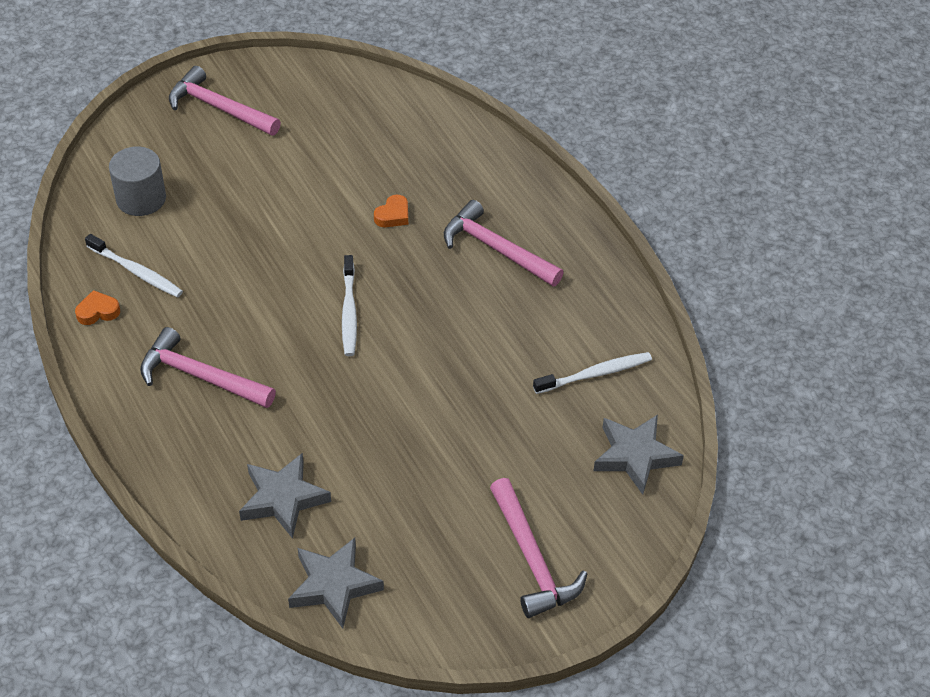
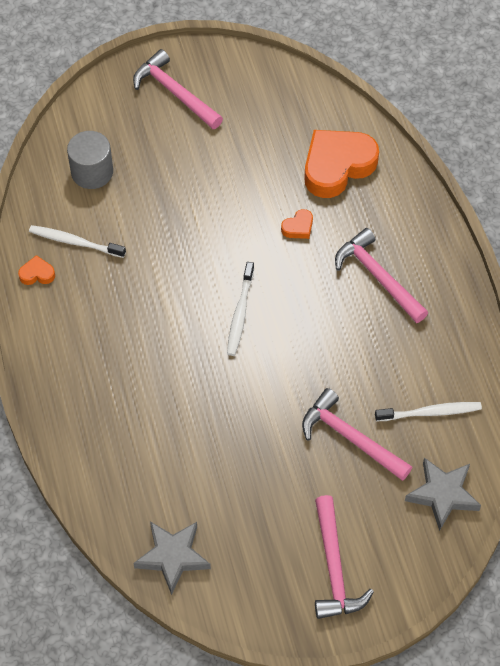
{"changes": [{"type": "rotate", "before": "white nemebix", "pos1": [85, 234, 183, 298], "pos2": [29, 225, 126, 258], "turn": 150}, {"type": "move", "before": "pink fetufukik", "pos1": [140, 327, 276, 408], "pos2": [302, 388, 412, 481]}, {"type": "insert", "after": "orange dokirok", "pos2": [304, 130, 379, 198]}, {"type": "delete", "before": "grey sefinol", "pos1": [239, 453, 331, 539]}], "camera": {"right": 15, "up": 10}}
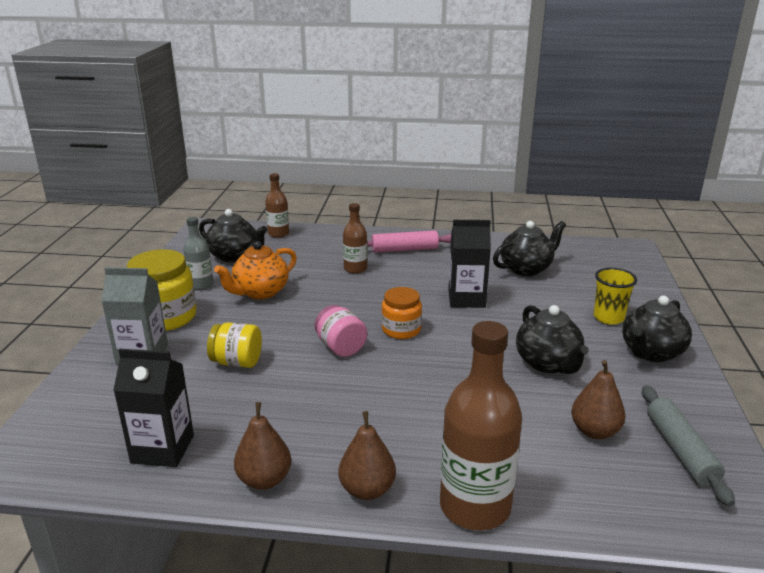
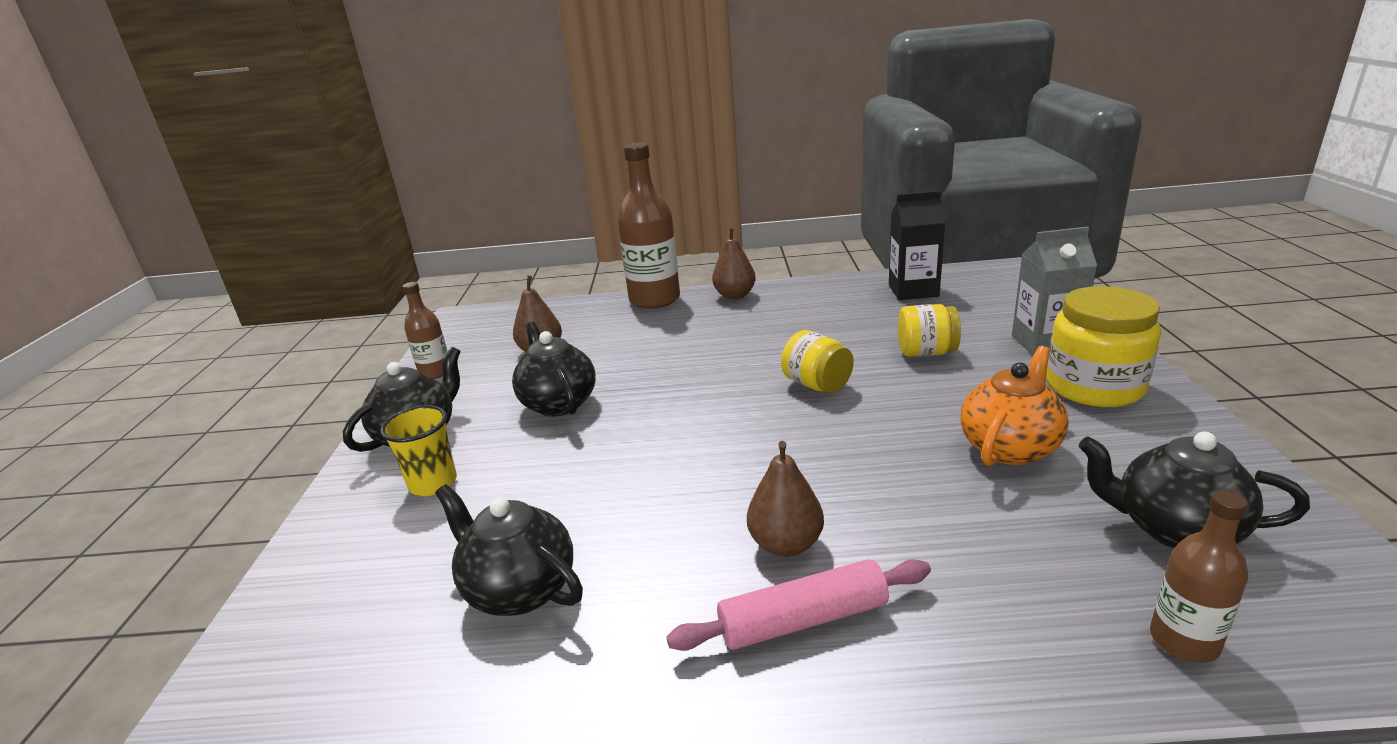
{"changes": [{"type": "move", "before": "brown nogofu", "pos1": [343, 203, 367, 274], "pos2": [403, 282, 448, 379]}, {"type": "rotate", "before": "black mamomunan", "pos1": [493, 221, 566, 276], "pos2": [435, 484, 583, 616], "turn": 75}, {"type": "move", "before": "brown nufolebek", "pos1": [234, 402, 291, 490], "pos2": [747, 441, 824, 557]}, {"type": "recolor", "before": "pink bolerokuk", "after": "yellow bolerokuk", "pos1": [315, 305, 367, 357], "pos2": [781, 330, 854, 393]}, {"type": "delete", "before": "grey nogofu", "pos1": [183, 217, 213, 290]}, {"type": "delete", "before": "orange bolerokuk", "pos1": [382, 287, 422, 339]}, {"type": "delete", "before": "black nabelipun", "pos1": [448, 220, 491, 308]}, {"type": "delete", "before": "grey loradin", "pos1": [642, 385, 735, 507]}], "camera": {"right": 175, "up": 0}}
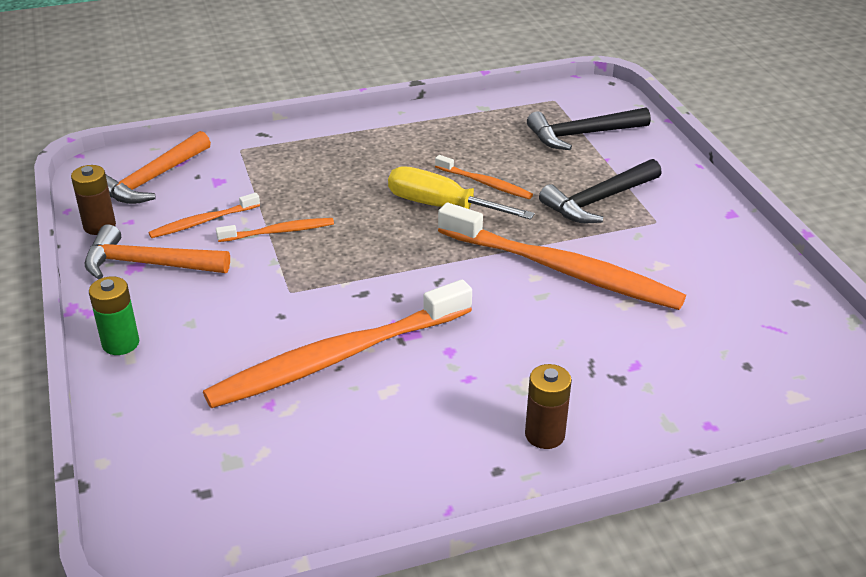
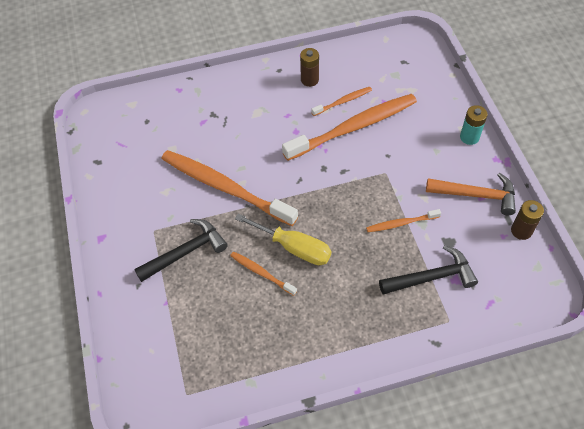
{"changes": [{"type": "move", "before": "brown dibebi", "pos1": [525, 364, 572, 449], "pos2": [300, 48, 319, 87]}, {"type": "move", "before": "orange nemebix", "pos1": [148, 193, 260, 238], "pos2": [311, 87, 372, 116]}, {"type": "move", "before": "black fetufukik", "pos1": [527, 107, 651, 150], "pos2": [379, 245, 478, 295]}, {"type": "recolor", "before": "green dibebi", "after": "turquoise dibebi", "pos1": [89, 276, 139, 355], "pos2": [460, 105, 488, 145]}, {"type": "delete", "before": "orange fetufukik", "pos1": [106, 131, 211, 204]}], "camera": {"right": -175, "up": 20}}
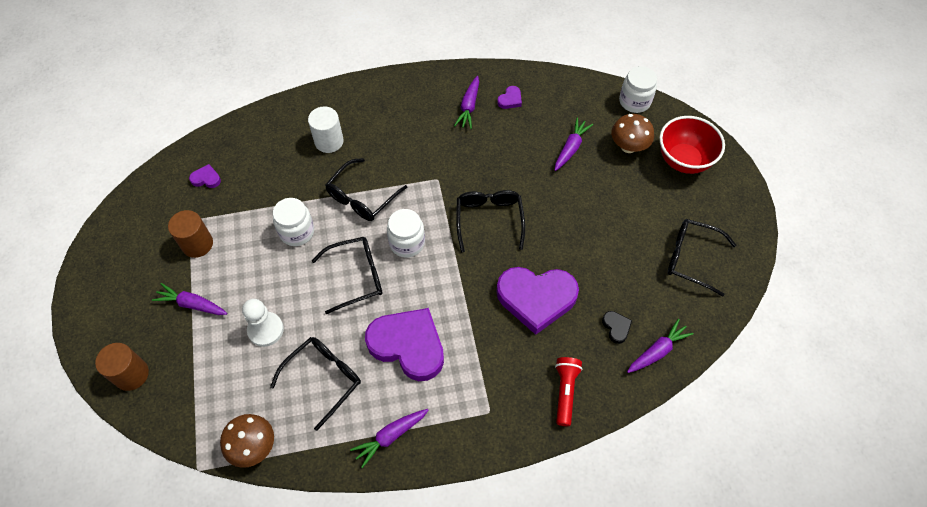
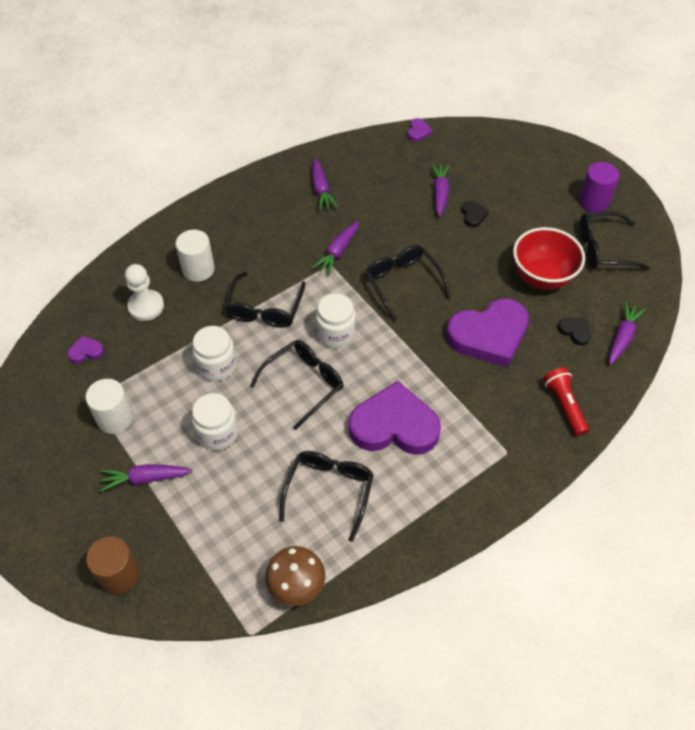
{"changes": [{"type": "recolor", "before": "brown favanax", "after": "white favanax", "pos1": [168, 210, 213, 258], "pos2": [86, 379, 134, 434]}, {"type": "move", "before": "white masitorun", "pos1": [242, 299, 284, 347], "pos2": [125, 264, 164, 321]}, {"type": "move", "before": "white bolerokuk", "pos1": [619, 66, 657, 113], "pos2": [191, 393, 238, 450]}, {"type": "move", "before": "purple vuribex", "pos1": [350, 409, 429, 468], "pos2": [312, 221, 359, 276]}, {"type": "move", "before": "purple dokirok", "pos1": [497, 86, 522, 109], "pos2": [408, 118, 433, 142]}, {"type": "insert", "after": "black dokirok", "pos2": [462, 201, 489, 227]}, {"type": "move", "before": "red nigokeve", "pos1": [659, 116, 725, 174], "pos2": [513, 227, 585, 290]}, {"type": "insert", "after": "purple favanax", "pos2": [579, 162, 620, 212]}, {"type": "delete", "before": "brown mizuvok", "pos1": [611, 114, 654, 153]}], "camera": {"right": -25, "up": -5}}
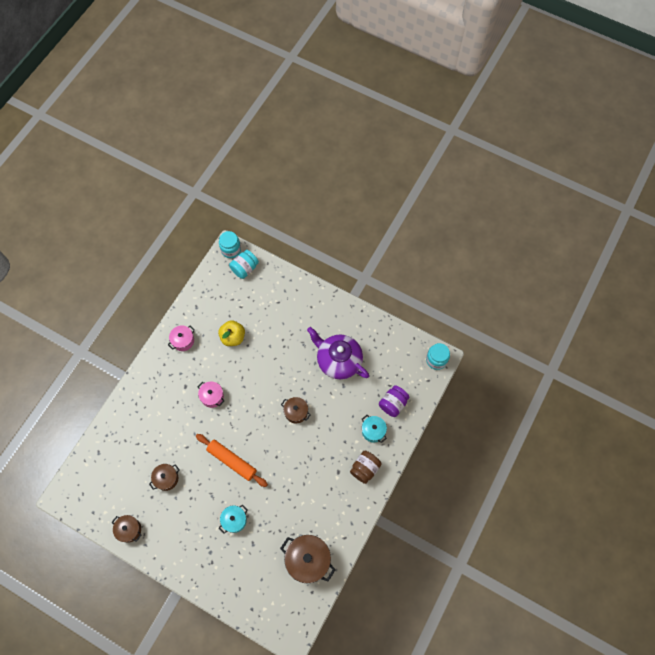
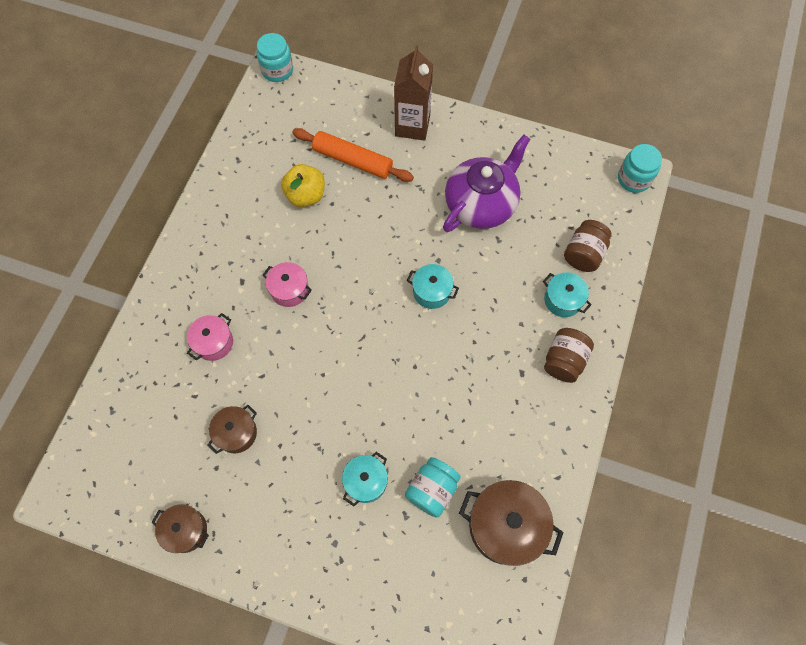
{"changes": [{"type": "move", "before": "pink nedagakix", "pos1": [168, 325, 195, 351], "pos2": [187, 313, 233, 361]}, {"type": "move", "before": "orange loradin", "pos1": [196, 434, 268, 487], "pos2": [292, 128, 414, 182]}, {"type": "insert", "after": "brown nabelipun", "pos2": [394, 45, 433, 141]}, {"type": "move", "before": "turquoise bolerokuk", "pos1": [229, 250, 259, 279], "pos2": [405, 457, 461, 518]}, {"type": "recolor", "before": "brown nedagakix", "after": "turquoise nedagakix", "pos1": [281, 397, 311, 424], "pos2": [407, 264, 459, 309]}, {"type": "rotate", "before": "purple mamomunan", "pos1": [307, 327, 369, 379], "pos2": [443, 135, 530, 232], "turn": 105}, {"type": "recolor", "before": "purple bolerokuk", "after": "brown bolerokuk", "pos1": [379, 385, 409, 417], "pos2": [564, 220, 611, 272]}], "camera": {"right": -10, "up": 0}}
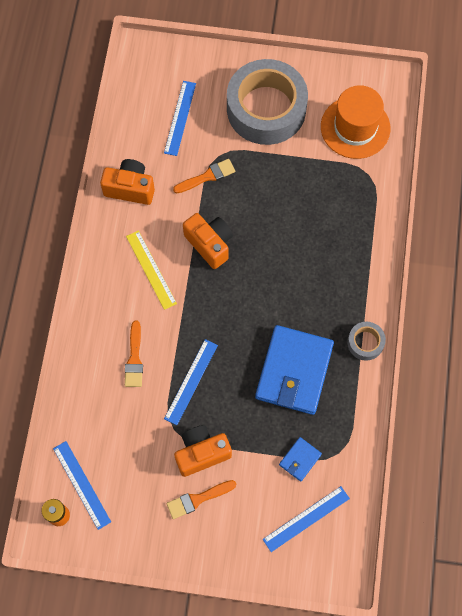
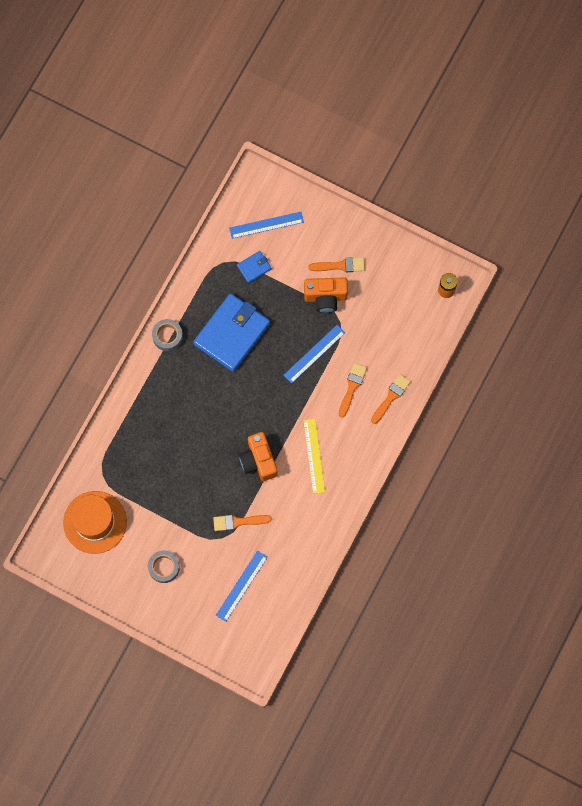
{"changes": [{"type": "resize", "before": "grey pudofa", "pos1": [227, 59, 308, 145], "pos2": [148, 551, 180, 583], "scale": 0.42}, {"type": "insert", "after": "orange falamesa", "pos2": [371, 374, 411, 424]}, {"type": "delete", "before": "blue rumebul", "pos1": [53, 441, 111, 530]}, {"type": "delete", "before": "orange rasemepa", "pos1": [100, 159, 155, 205]}], "camera": {"right": -160, "up": 5}}
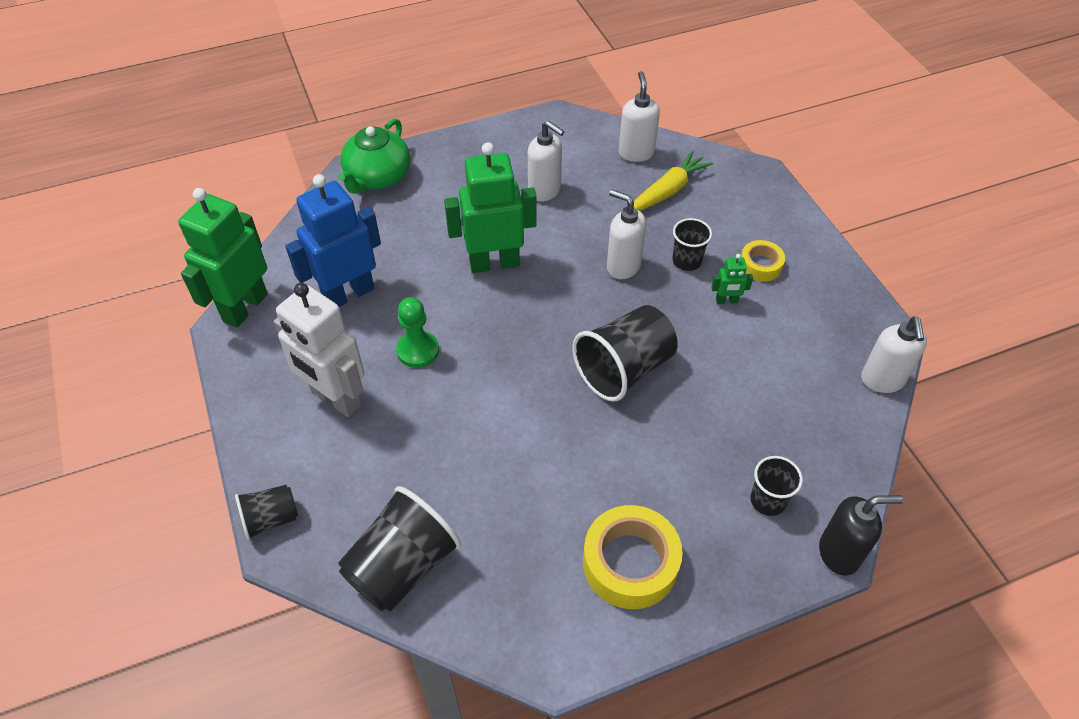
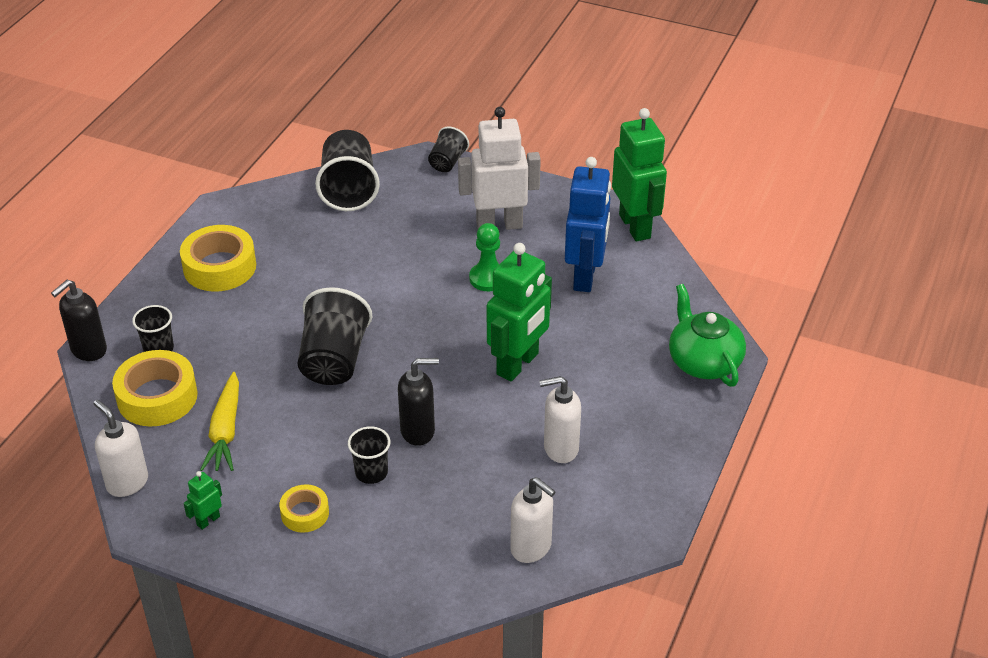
{"changes": [{"type": "insert", "after": "yellow pudofa", "pos2": [112, 350, 198, 426]}, {"type": "move", "before": "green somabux", "pos1": [711, 254, 753, 304], "pos2": [184, 471, 222, 530]}, {"type": "move", "before": "yellow vuribex", "pos1": [634, 150, 713, 211], "pos2": [200, 372, 239, 471]}, {"type": "recolor", "before": "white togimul", "after": "black togimul", "pos1": [607, 190, 646, 279], "pos2": [398, 358, 439, 446]}], "camera": {"right": 135, "up": -10}}
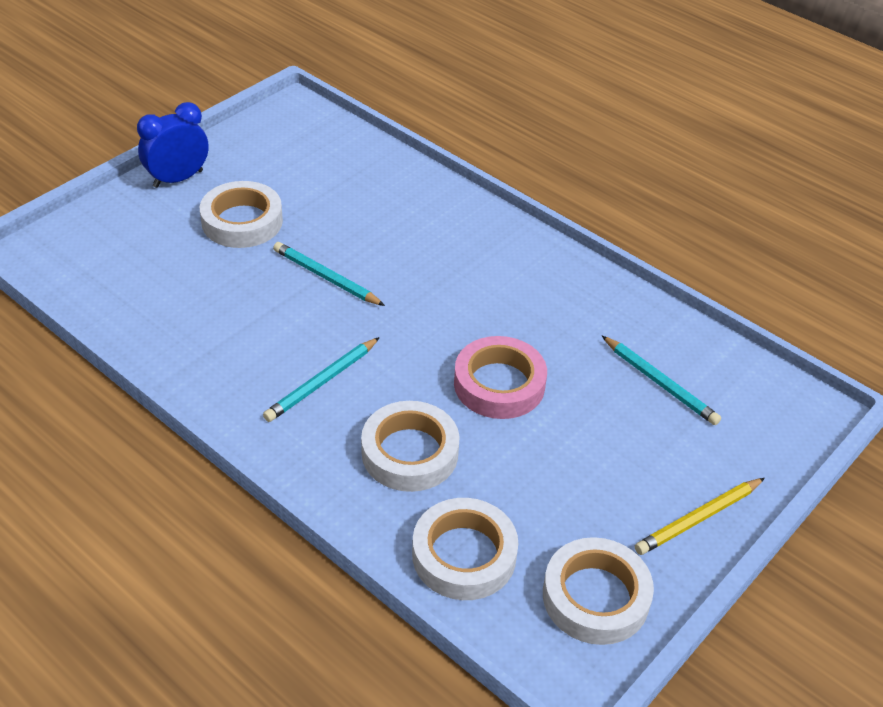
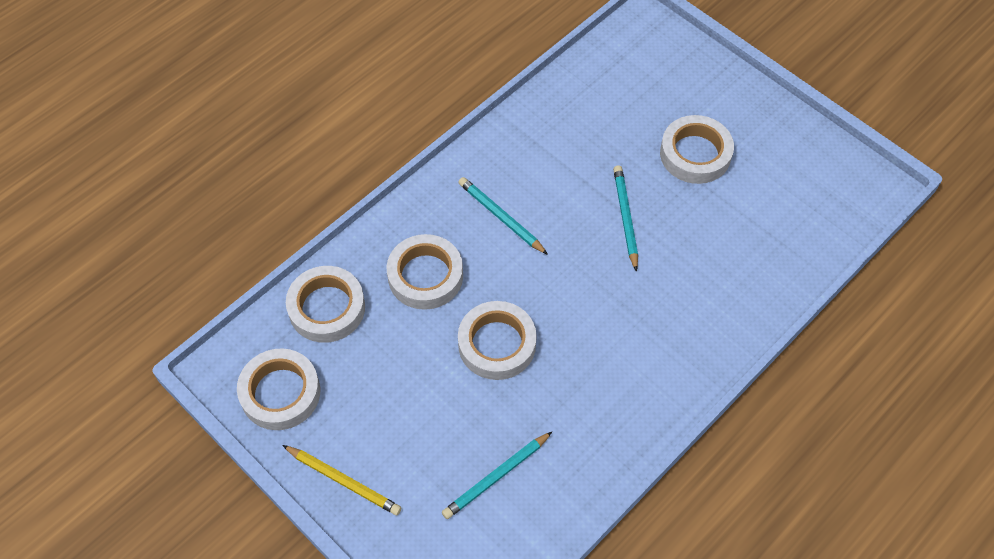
{"changes": [{"type": "rotate", "before": "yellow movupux", "pos1": [635, 478, 765, 555], "pos2": [282, 445, 402, 515], "turn": 150}, {"type": "recolor", "before": "pink pudofa", "after": "white pudofa", "pos1": [454, 336, 547, 419], "pos2": [458, 301, 537, 380]}, {"type": "rotate", "before": "turquoise movupux", "pos1": [273, 242, 385, 306], "pos2": [613, 165, 638, 272], "turn": -45}, {"type": "delete", "before": "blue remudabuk", "pos1": [137, 102, 209, 188]}], "camera": {"right": 95, "up": 15}}
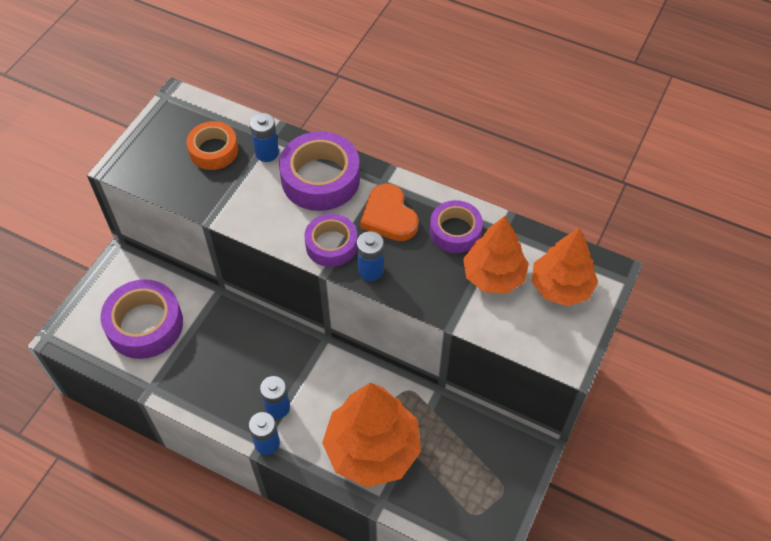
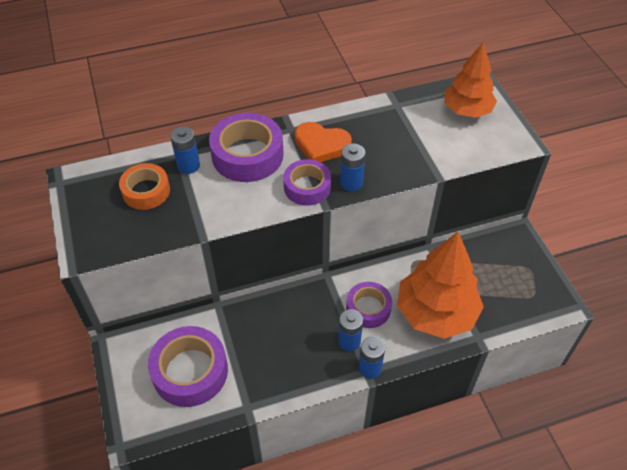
{"changes": [{"type": "move", "before": "purple pudofa", "pos1": [430, 200, 483, 253], "pos2": [346, 282, 392, 328]}, {"type": "delete", "before": "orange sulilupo", "pos1": [463, 216, 529, 294]}], "camera": {"right": -45, "up": -5}}
